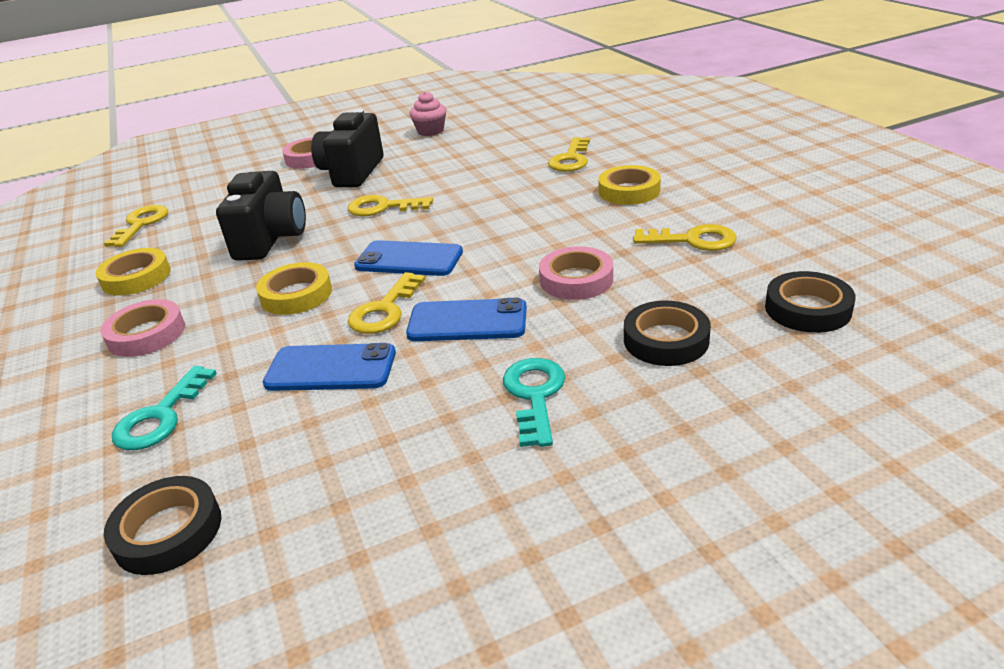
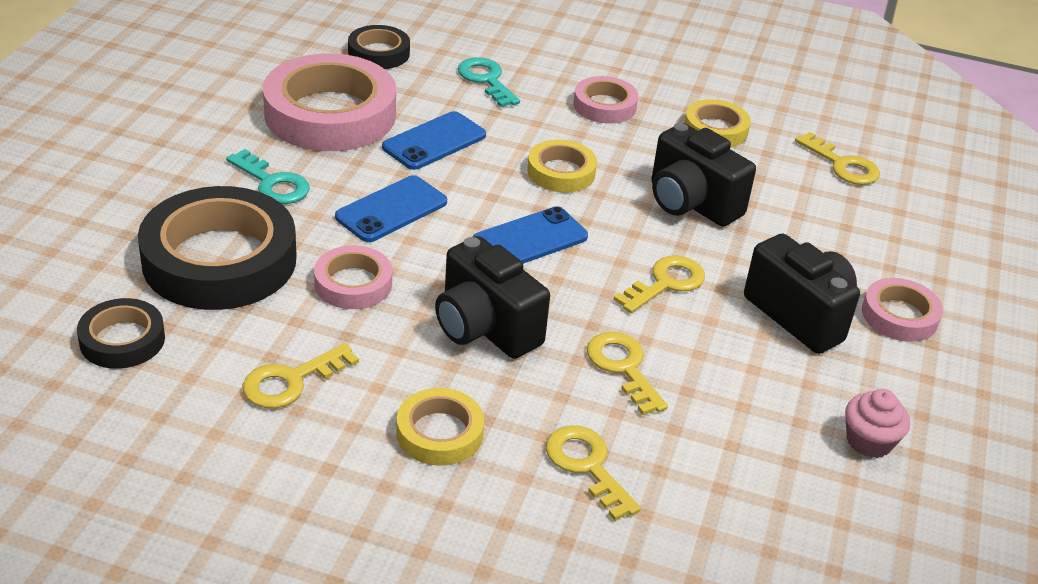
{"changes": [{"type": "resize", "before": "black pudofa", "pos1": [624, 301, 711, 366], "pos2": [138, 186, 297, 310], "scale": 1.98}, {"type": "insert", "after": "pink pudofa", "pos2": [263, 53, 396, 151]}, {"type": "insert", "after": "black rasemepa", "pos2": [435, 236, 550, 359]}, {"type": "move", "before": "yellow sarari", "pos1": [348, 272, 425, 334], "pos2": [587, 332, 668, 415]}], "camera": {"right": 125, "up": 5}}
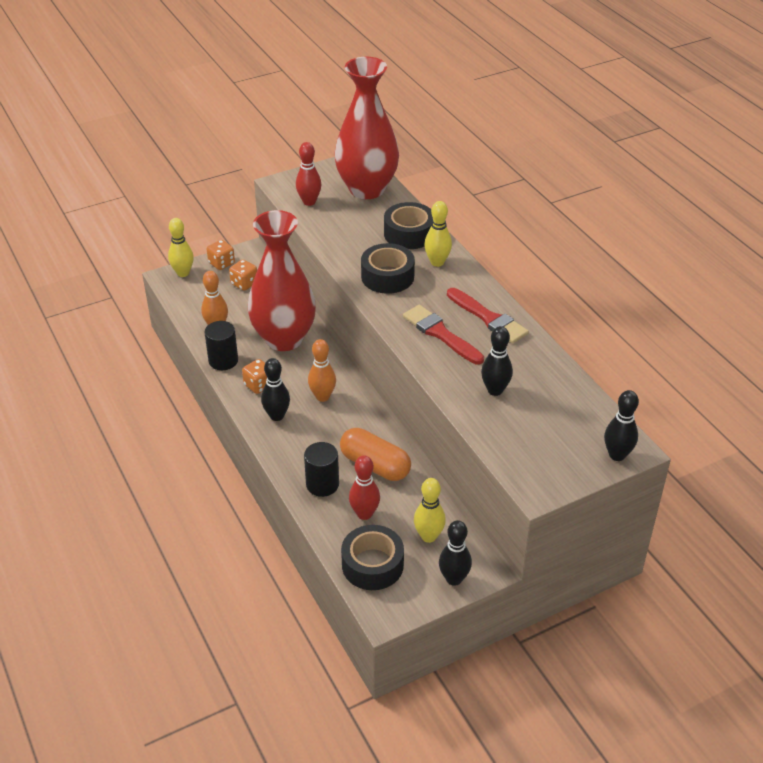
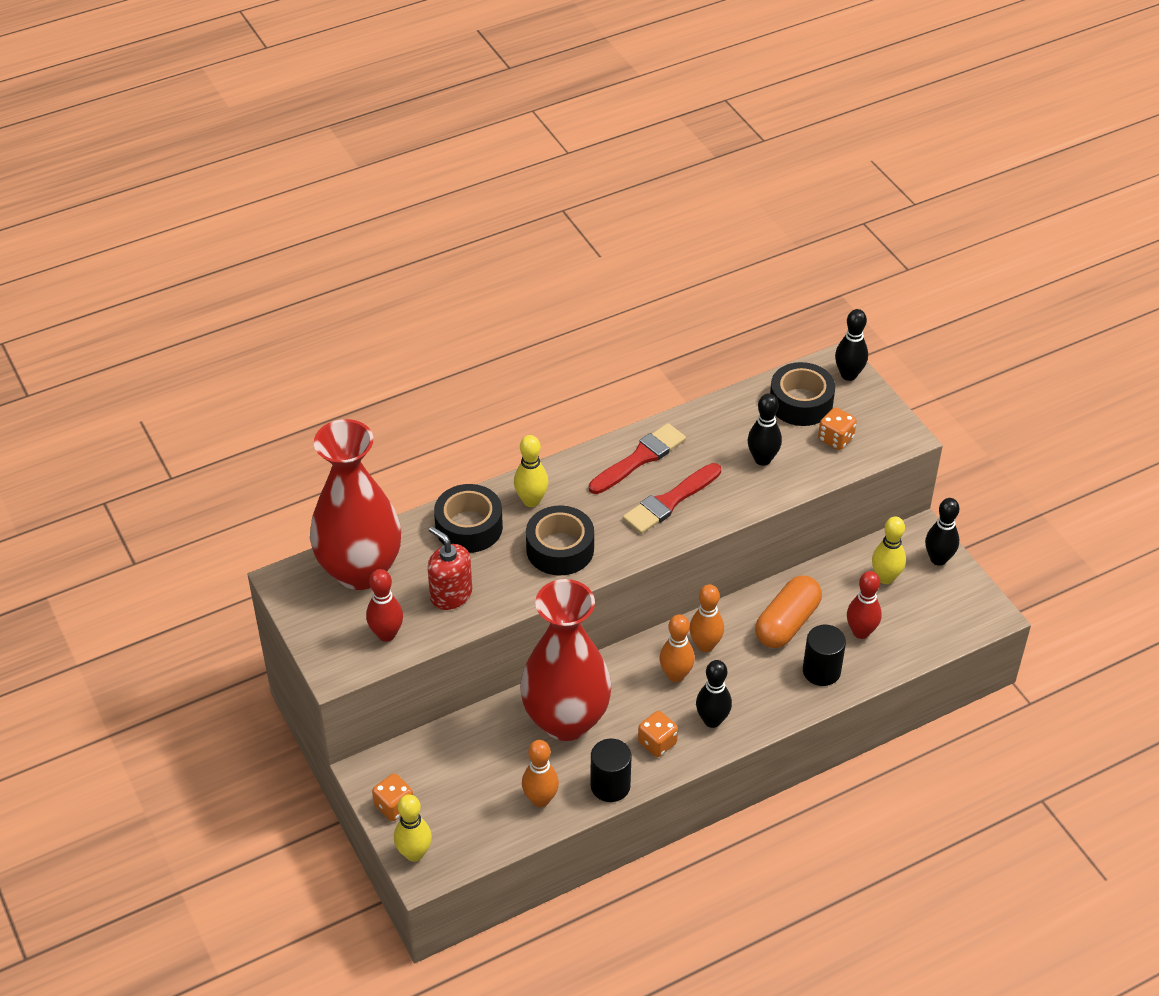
{"changes": [{"type": "insert", "after": "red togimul", "pos2": [427, 527, 472, 610]}, {"type": "insert", "after": "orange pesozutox", "pos2": [689, 584, 724, 652]}, {"type": "move", "before": "black pudofa", "pos1": [341, 525, 404, 590], "pos2": [770, 362, 835, 426]}, {"type": "move", "before": "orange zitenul", "pos1": [229, 260, 257, 291], "pos2": [818, 407, 857, 450]}], "camera": {"right": -90, "up": 5}}
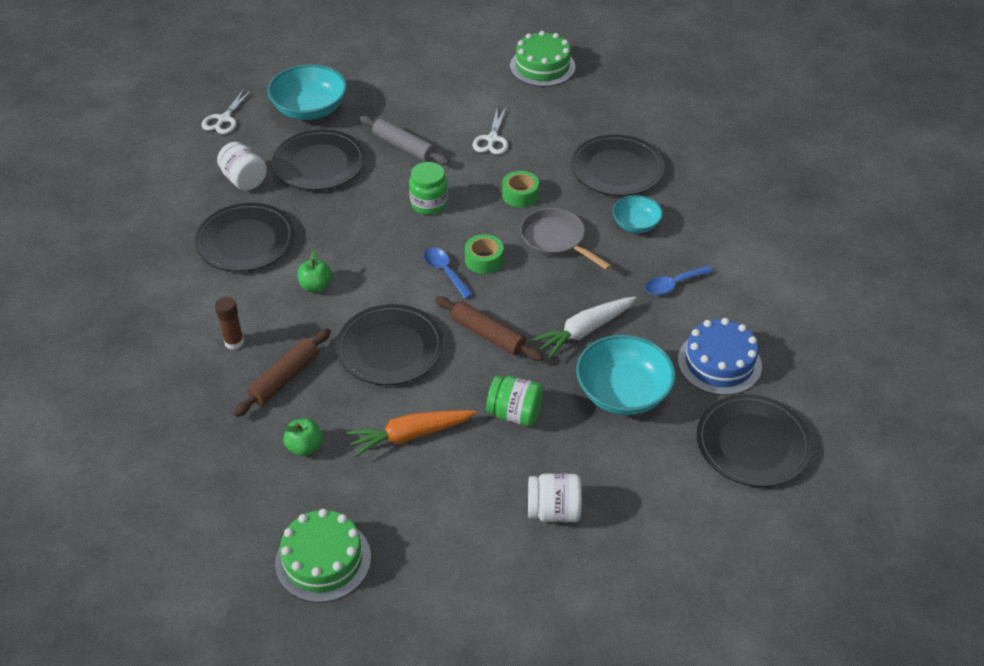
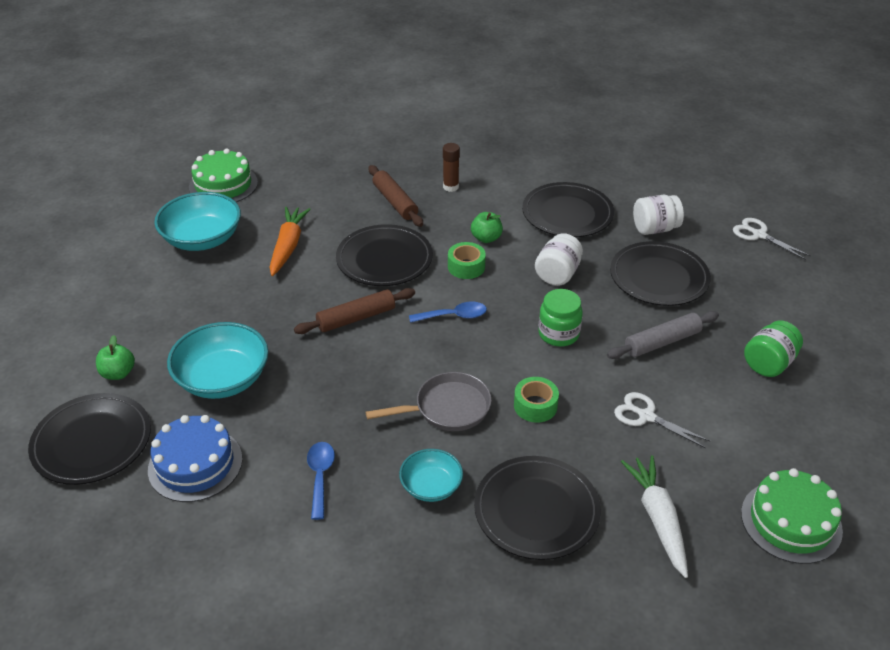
{"changes": [{"type": "move", "before": "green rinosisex", "pos1": [283, 419, 323, 456], "pos2": [96, 335, 135, 380]}, {"type": "move", "before": "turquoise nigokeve", "pos1": [267, 64, 347, 120], "pos2": [154, 192, 241, 251]}, {"type": "move", "before": "green pudofa", "pos1": [465, 234, 503, 274], "pos2": [448, 242, 486, 279]}, {"type": "move", "before": "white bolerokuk", "pos1": [528, 473, 582, 522], "pos2": [535, 233, 583, 286]}, {"type": "move", "before": "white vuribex", "pos1": [532, 297, 636, 358], "pos2": [621, 455, 688, 578]}, {"type": "move", "before": "green bolerokuk", "pos1": [486, 376, 543, 426], "pos2": [744, 320, 803, 377]}], "camera": {"right": 115, "up": -5}}
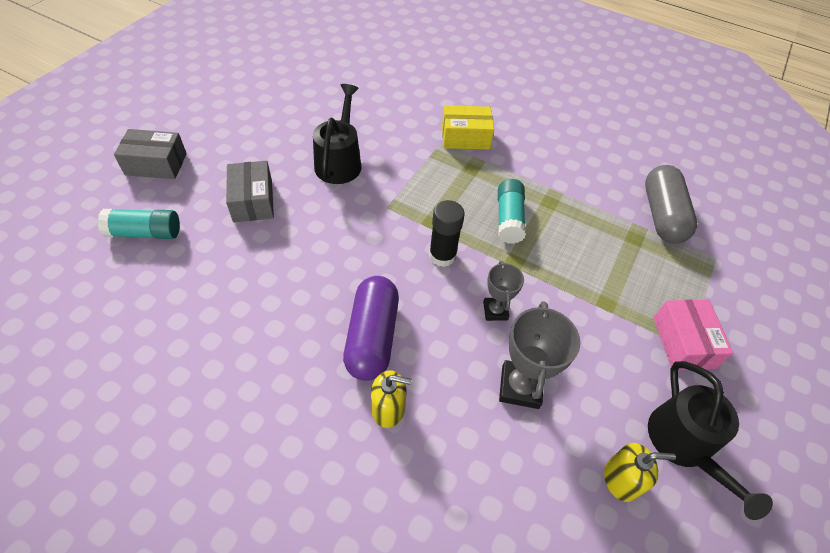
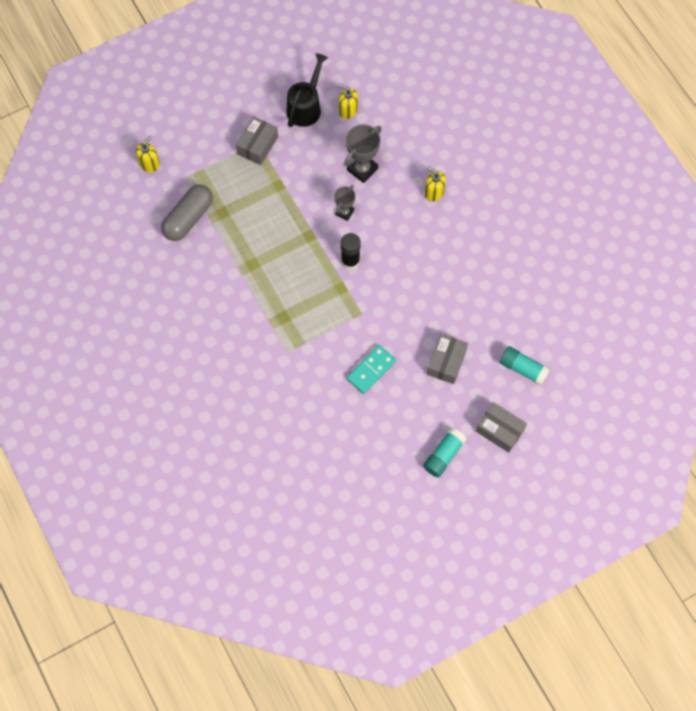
{"changes": [{"type": "insert", "after": "yellow togimul", "pos2": [136, 136, 160, 172]}, {"type": "recolor", "before": "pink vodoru", "after": "grey vodoru", "pos1": [653, 299, 733, 370], "pos2": [236, 116, 278, 165]}, {"type": "replace", "before": "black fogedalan", "after": "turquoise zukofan", "pos1": [313, 84, 362, 184], "pos2": [346, 345, 396, 394]}, {"type": "move", "before": "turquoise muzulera", "pos1": [498, 179, 526, 244], "pos2": [423, 428, 466, 477]}, {"type": "delete", "before": "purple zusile", "pos1": [343, 276, 399, 381]}, {"type": "delete", "before": "yellow vodoru", "pos1": [442, 105, 494, 149]}], "camera": {"right": -145, "up": 15}}
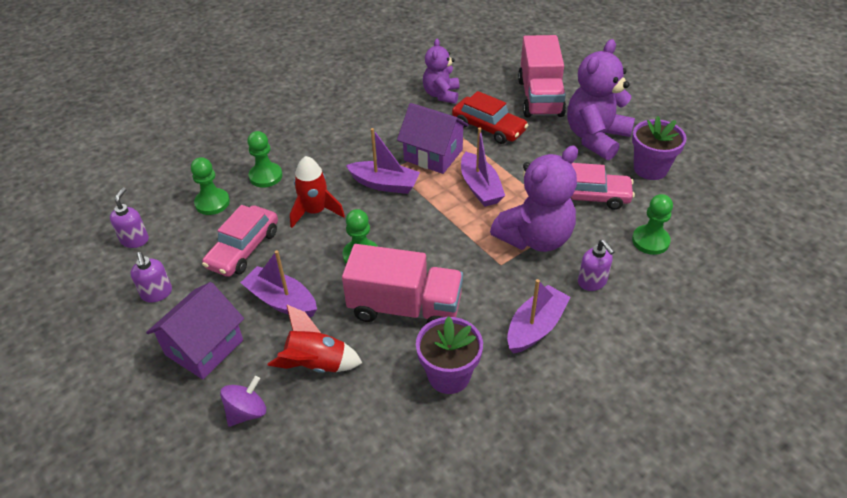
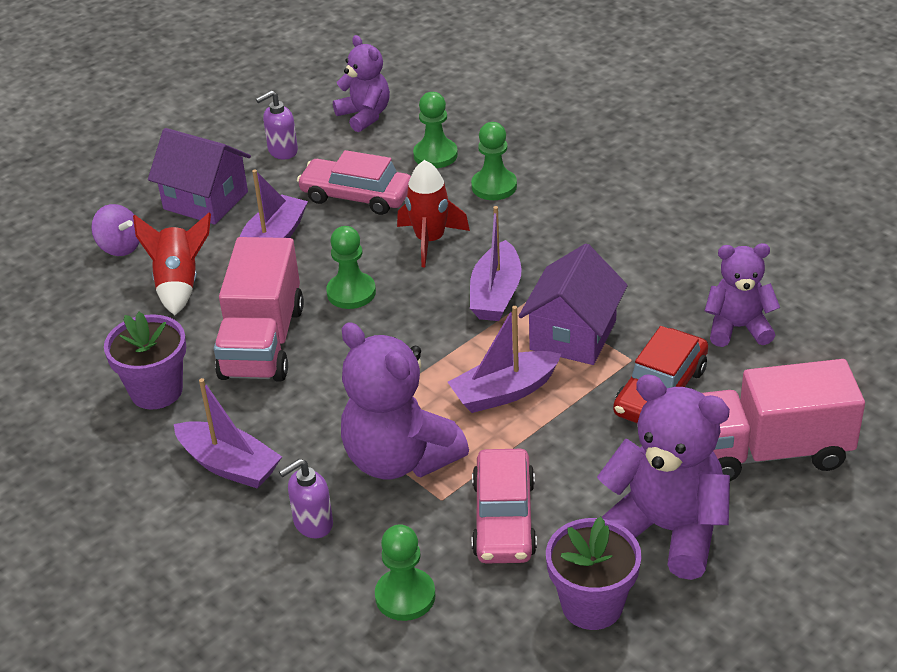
{"changes": [{"type": "replace", "before": "purple togimul", "after": "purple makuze", "pos1": [110, 187, 149, 248], "pos2": [333, 35, 390, 132]}], "camera": {"right": 85, "up": -5}}
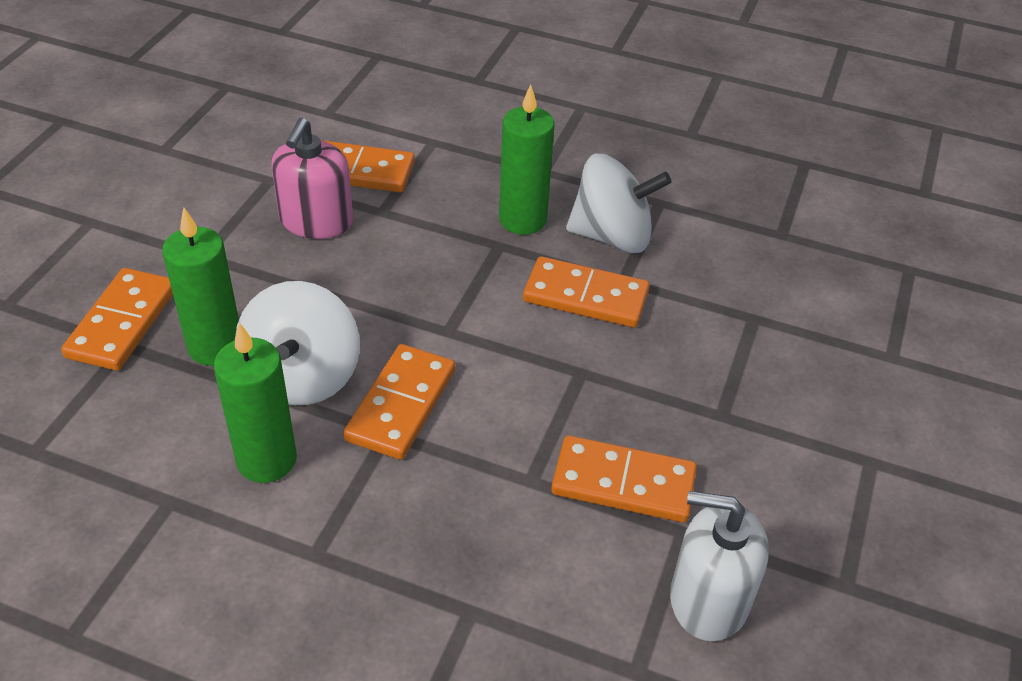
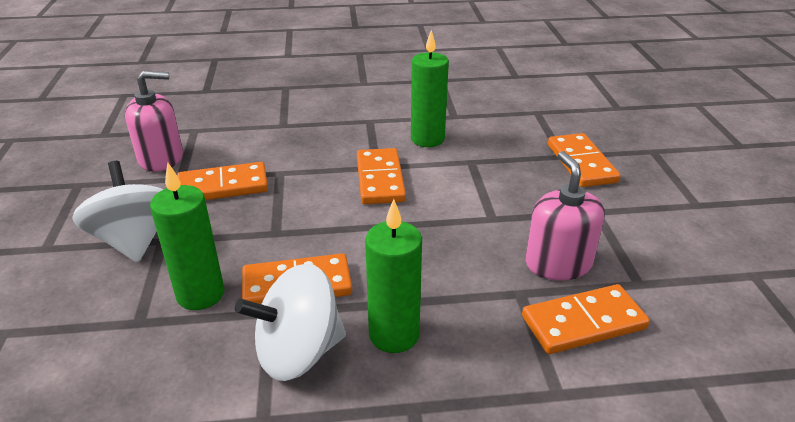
{"changes": [{"type": "move", "before": "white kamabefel", "pos1": [235, 281, 360, 405], "pos2": [72, 161, 164, 263]}, {"type": "recolor", "before": "white togimul", "after": "pink togimul", "pos1": [670, 491, 769, 642], "pos2": [125, 71, 183, 172]}, {"type": "move", "before": "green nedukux", "pos1": [162, 208, 239, 366], "pos2": [150, 163, 224, 310]}], "camera": {"right": 155, "up": -10}}
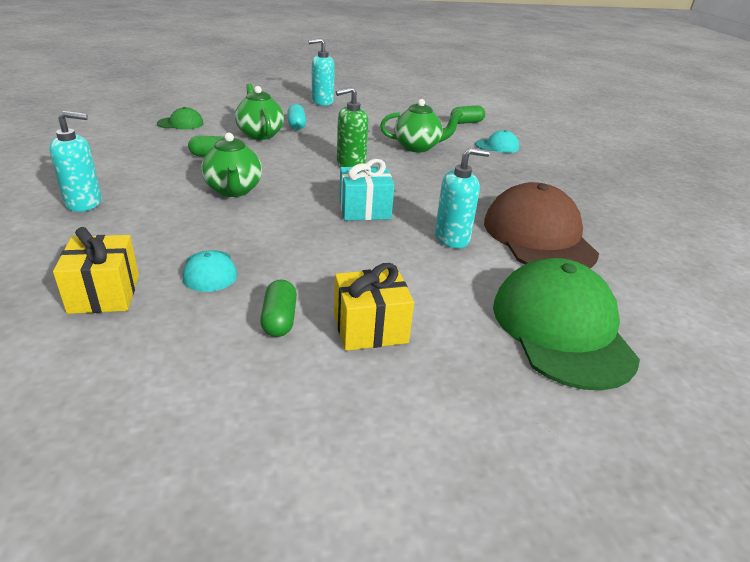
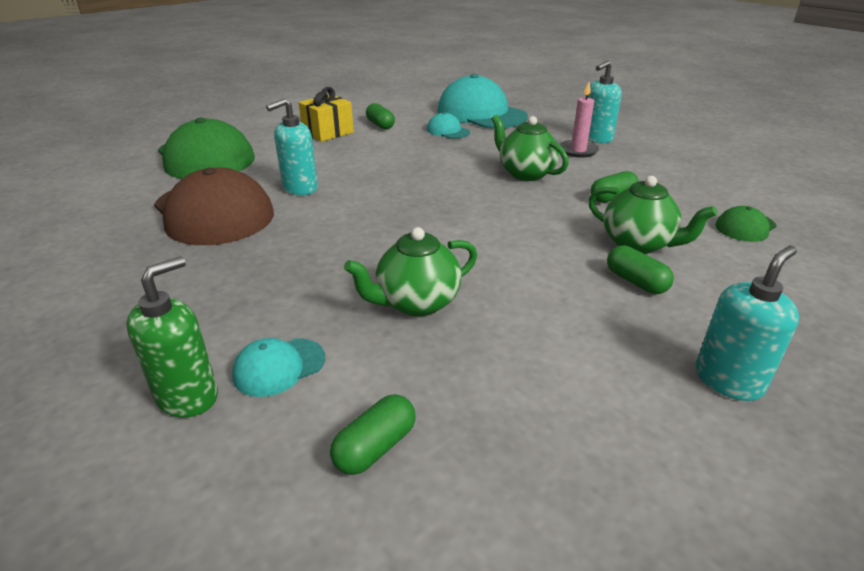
{"changes": [{"type": "move", "before": "green togimul", "pos1": [336, 87, 368, 167], "pos2": [126, 256, 218, 418]}, {"type": "replace", "before": "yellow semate", "after": "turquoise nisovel", "pos1": [53, 227, 139, 314], "pos2": [437, 74, 528, 128]}, {"type": "insert", "after": "pink nedukux", "pos2": [559, 82, 599, 158]}, {"type": "recolor", "before": "turquoise zusile", "after": "green zusile", "pos1": [287, 104, 306, 130], "pos2": [607, 245, 674, 294]}, {"type": "delete", "before": "turquoise semate", "pos1": [339, 159, 395, 220]}], "camera": {"right": 155, "up": 0}}
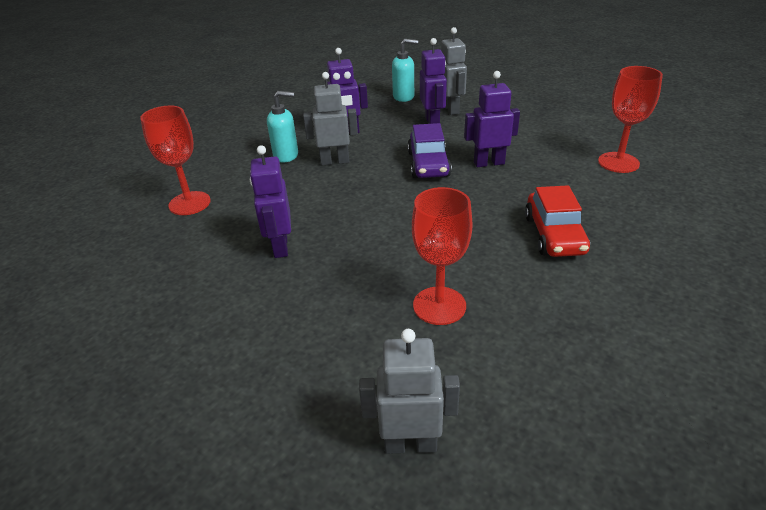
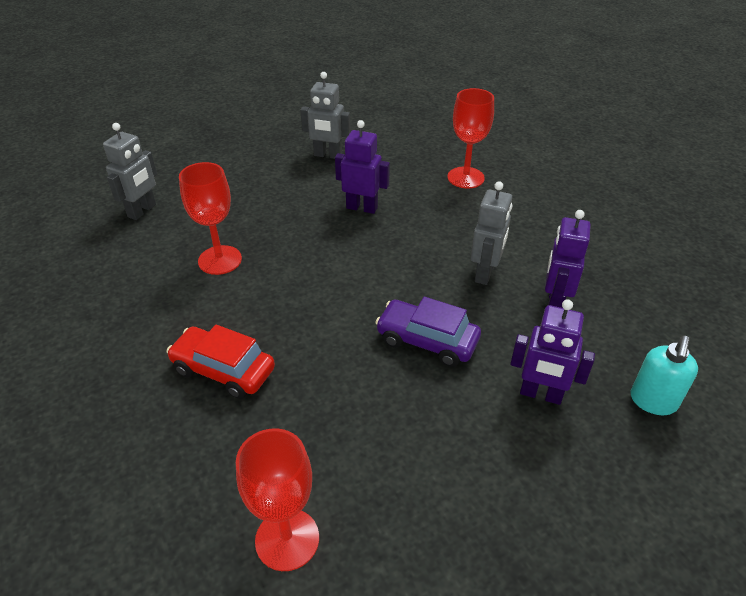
{"changes": [{"type": "move", "before": "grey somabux", "pos1": [441, 27, 467, 115], "pos2": [300, 72, 350, 159]}, {"type": "delete", "before": "turquoise togimul", "pos1": [267, 91, 298, 162]}, {"type": "delete", "before": "purple somabux", "pos1": [464, 71, 520, 167]}], "camera": {"right": 115, "up": 5}}
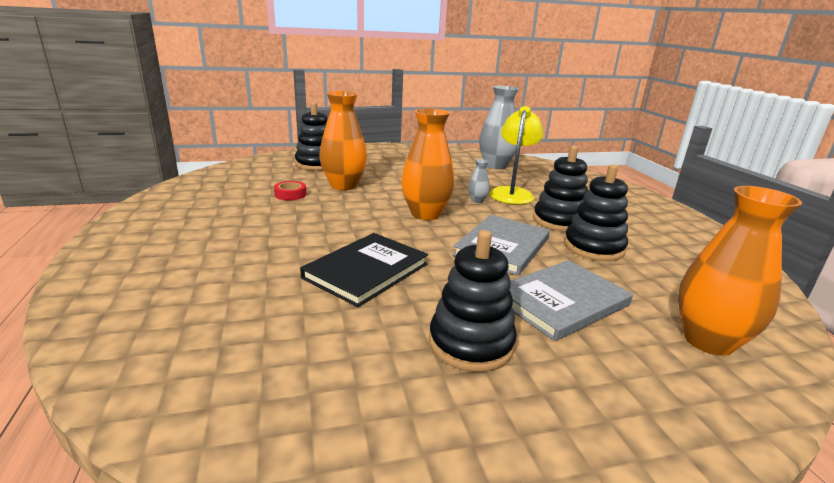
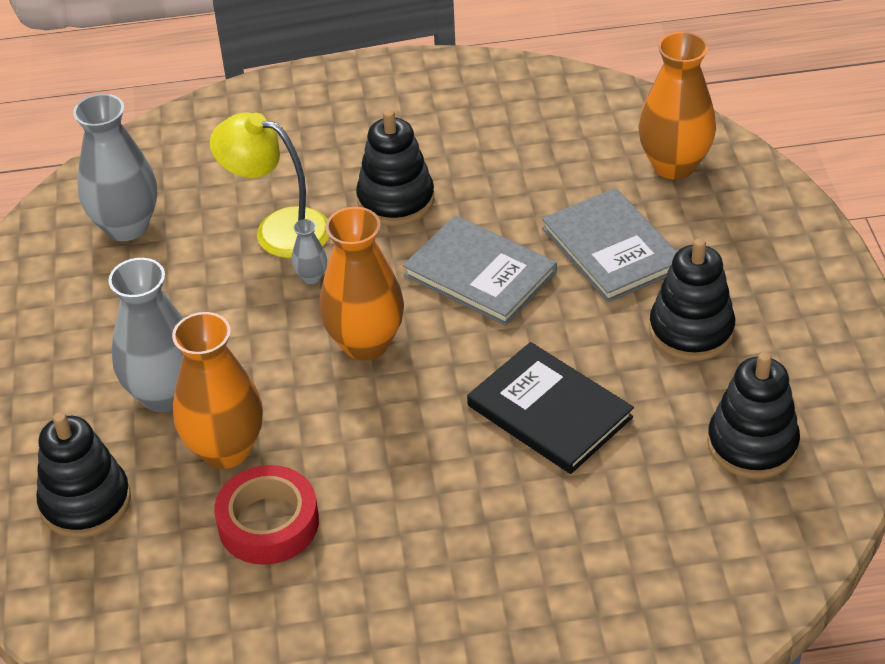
{"changes": [{"type": "insert", "after": "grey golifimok", "pos2": [108, 258, 184, 412]}, {"type": "resize", "before": "red pudofa", "pos1": [274, 181, 306, 200], "pos2": [214, 465, 319, 565], "scale": 1.76}, {"type": "move", "before": "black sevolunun", "pos1": [564, 164, 628, 261], "pos2": [707, 352, 800, 479]}], "camera": {"right": -80, "up": 20}}
